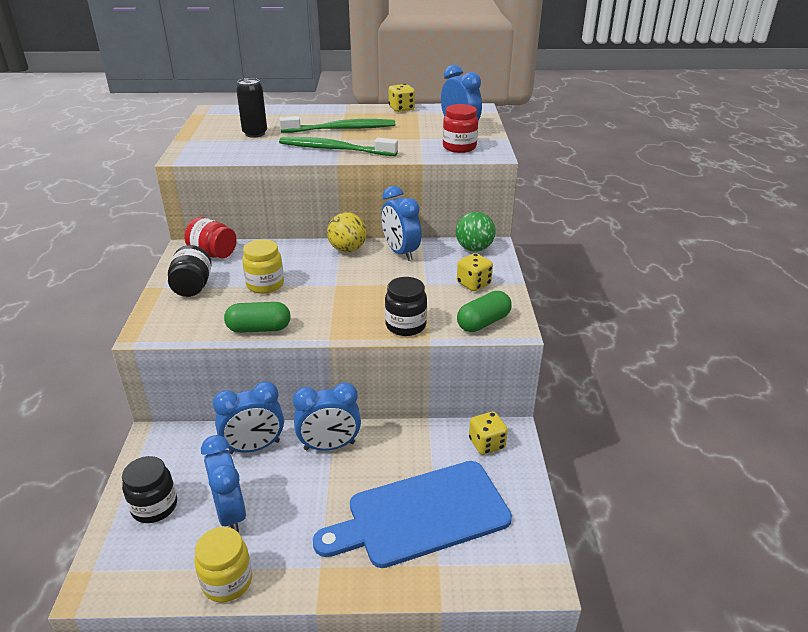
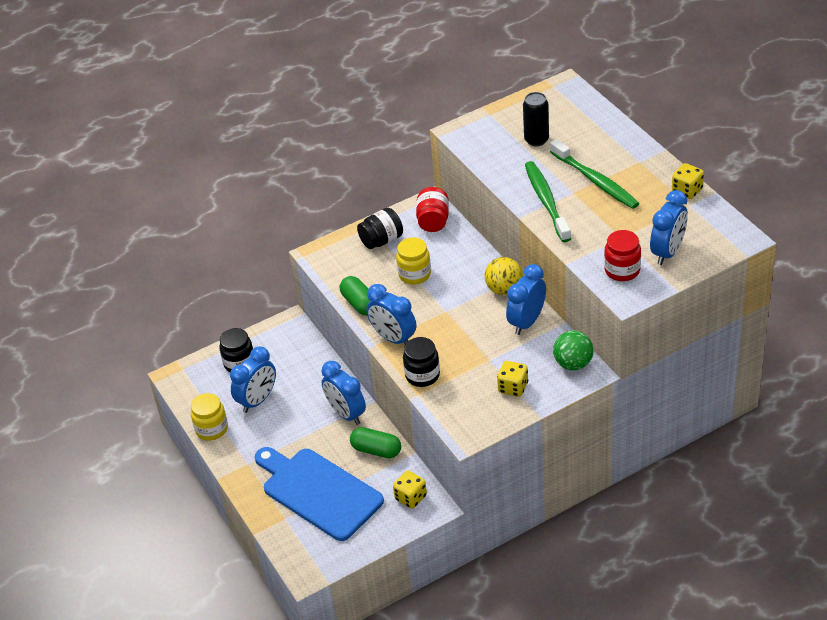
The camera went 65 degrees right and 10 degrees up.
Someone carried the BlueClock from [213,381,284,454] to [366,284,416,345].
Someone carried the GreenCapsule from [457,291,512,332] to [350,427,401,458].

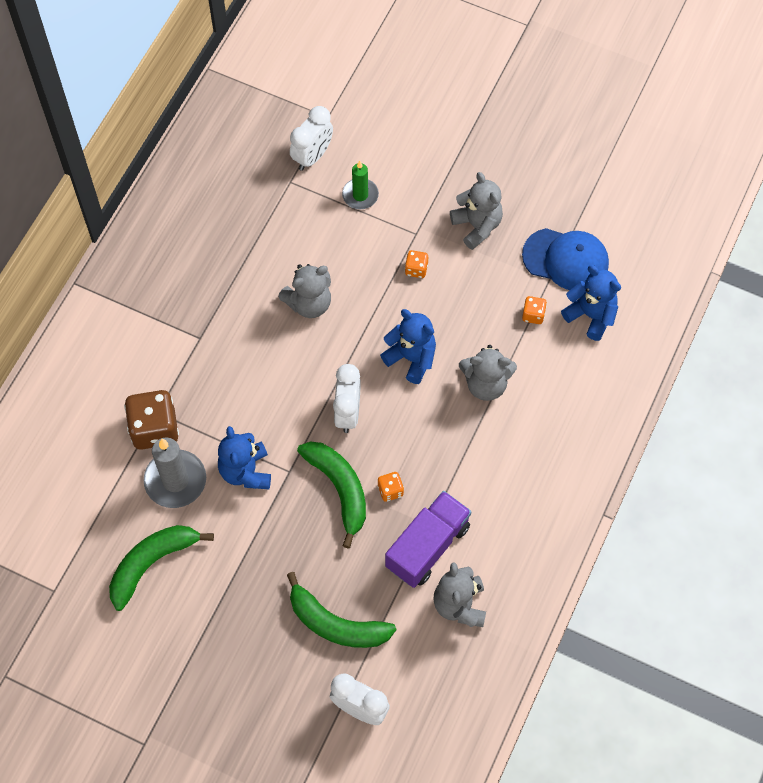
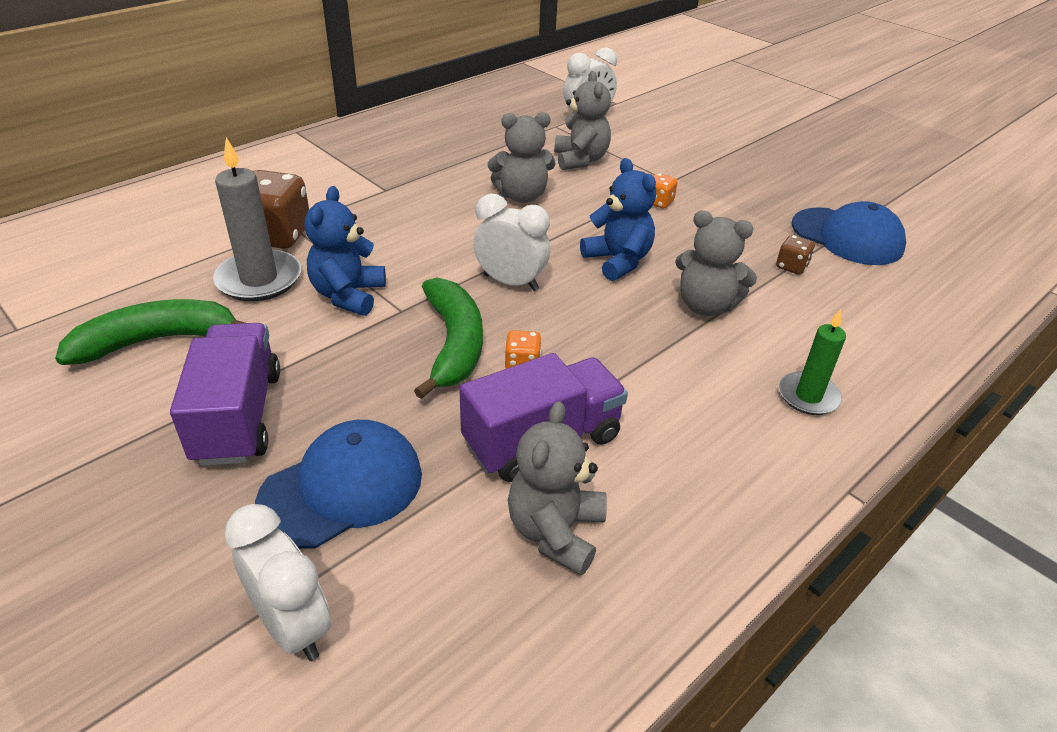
The camera went 20 degrees right and 25 degrees down.
Someone swapped the GreenBanana at [287,572,396,648] for the BlueCap at [255,420,422,549].
Someone rotated the WhiteClock at [333,364,361,433] by 90 degrees counterclockwise.
Someone carried the GreenCandle from [342,161,379,209] to [779,309,846,415].
Someone carried the GreyTeddyBear from [450,172,503,250] to [554,71,611,170].
Someone repainted the OrangeDice at [522,296,547,324], which became the BrownDice at [776,235,815,275].
Someone took away the BlueTeddyBear at [561,265,621,341].
Someone put down the PurpleTruck at [170,323,280,466].

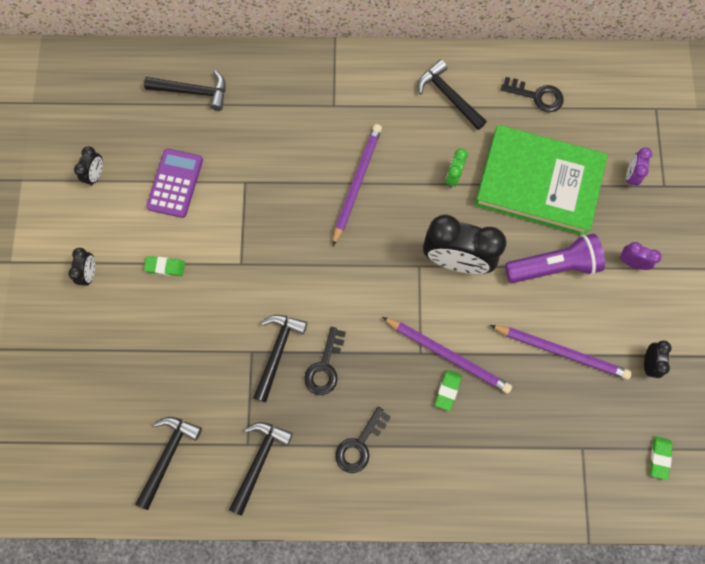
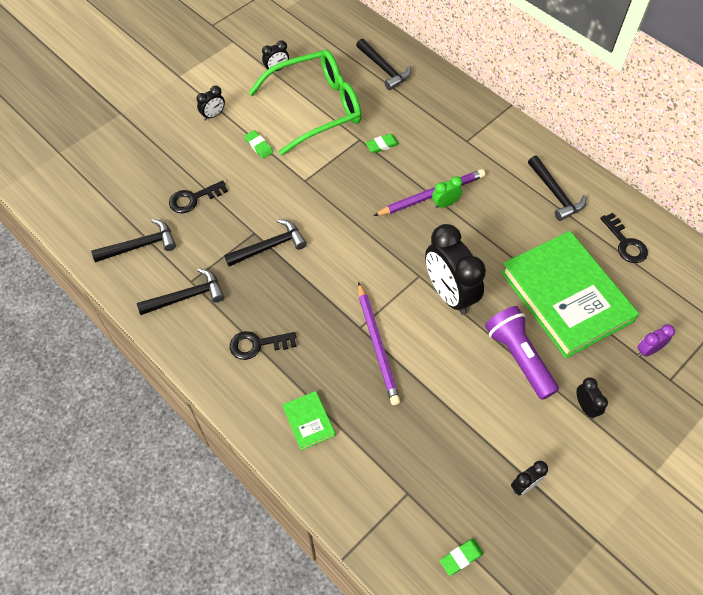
The camera went 45 degrees right and 15 degrees down.
Someone swapped the PurpleCalculator at [146,149,203,218] for the GreenGlasses at [248,50,362,155].
Someone carried the BlackKey from [304,327,346,395] to [169,180,228,213].
Someone rotated the BlackHammer at [418,60,487,130] by 150 degrees clockwise.
Someone carried the GreenEraser from [435,370,462,411] to [365,134,399,153].
Someone carried the GreenClock from [446,149,468,188] to [432,176,462,208].
Someone took away the PurplePencil at [490,325,632,380].
Someone rotated the PurpleFlashlight at [505,234,605,283] by 150 degrees counterclockwise.
Someone repainted the PurpleClock at [620,242,662,270], which became the BlackClock at [576,377,608,419].
Someone put down the GreenBook at [282,391,335,451].

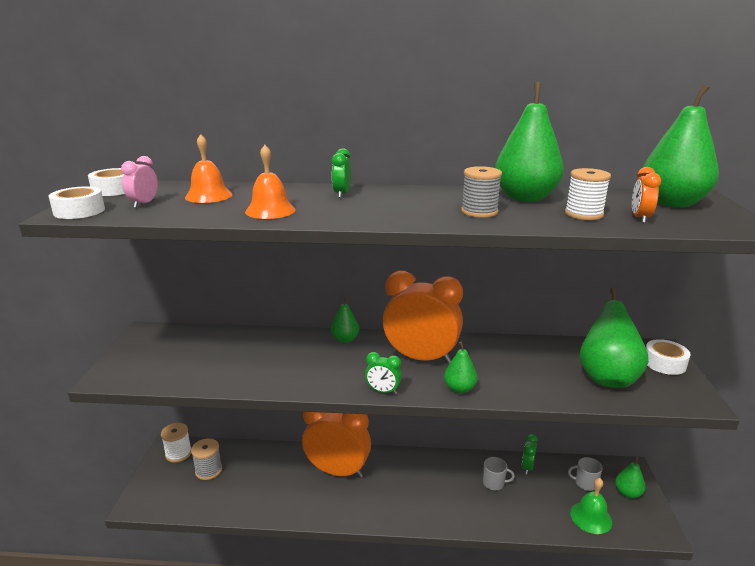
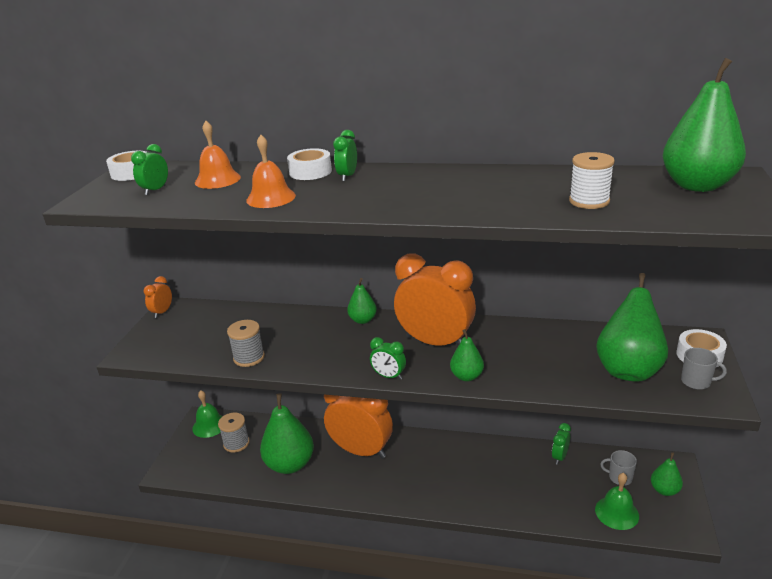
The camera went 10 degrees right and 5 degrees up.
Someone carried the WhiteTape from [48,186,105,219] to [287,148,332,180].
Someone repainted the PinkClock at [121,156,158,208], which became the GreenClock at [131,144,168,195].
Someone swapped the WhiteSpool at [161,423,191,462] for the GreenBell at [192,390,223,438].
Someone carried the GreySpool from [461,166,502,218] to [227,320,265,367].
Someone carried the GreyMug from [483,457,515,490] to [681,348,727,390].
Someone carried the GreenPear from [495,82,564,202] to [260,393,314,474].
Someone carried the OrangeClock from [632,167,661,223] to [144,276,172,318].

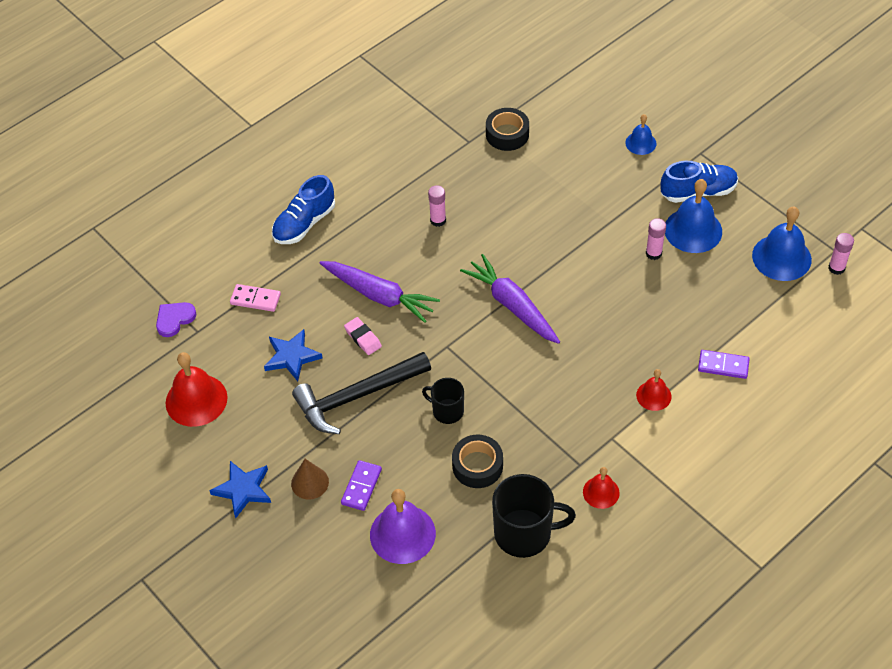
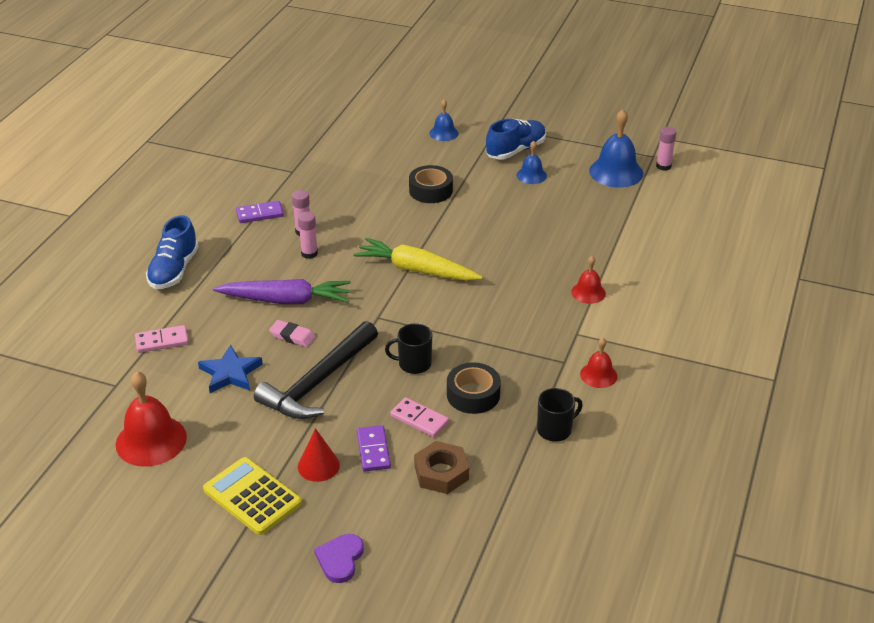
The camera went 30 degrees left and 15 degrees down.
Someone carried the PurpleHeart from [156,302,197,337] to [314,534,364,583].
Someone swapped the BlueStar at [209,461,271,519] for the YellowCalculator at [203,457,302,535].
Someone repainted the BrownCone at [291,459,329,500], which became the RedCone at [298,428,340,482].
Someone swapped the PurpleBell at [370,489,436,564] for the BrownNut at [414,441,469,494].
Someone repainted the PurpleCarrot at [460,254,560,344], which became the YellowCarrot at [353,238,482,281].
Someone carried the BlackTape from [486,108,529,151] to [409,165,453,203].
Someone scaled the BlackMug at [492,474,576,558] by 0.58.
Someone carried the PinkGlueStick from [646,218,666,260] to [298,212,318,259].
Someone scaled the BlueBell at [665,179,722,253] by 0.56.
Someone carried the PurpleDomino from [698,350,750,379] to [236,201,284,223].
Someone put down the PinkDomino at [390,397,449,437].

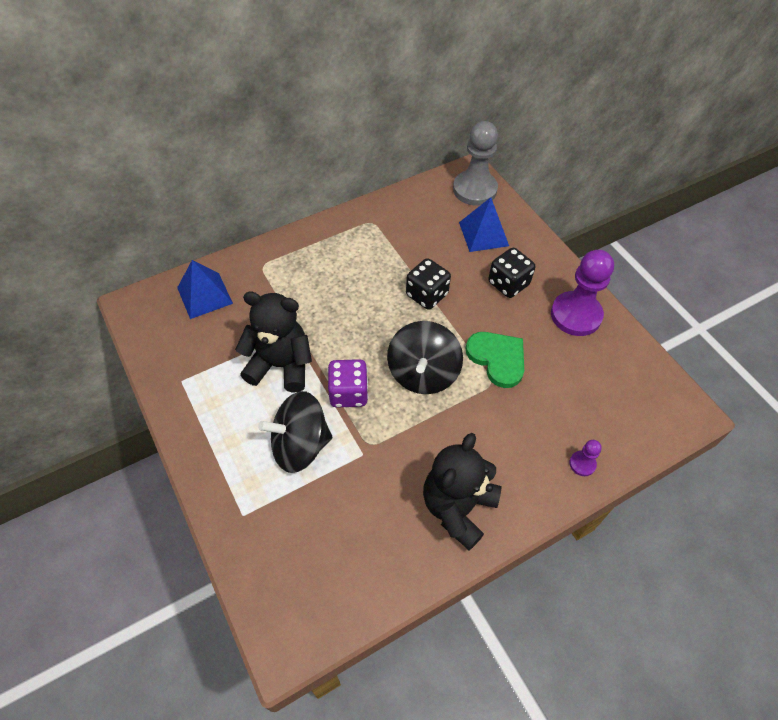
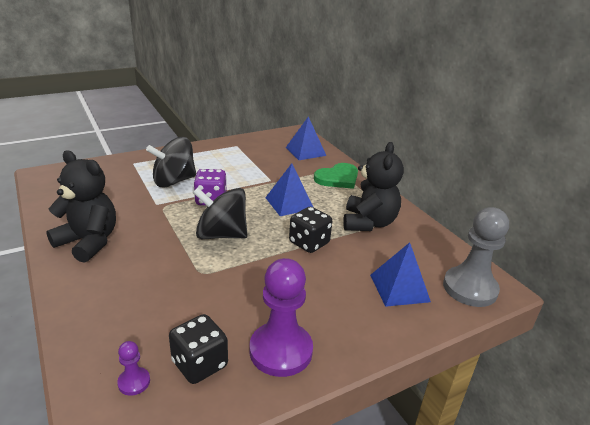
The camera went 90 degrees right and 25 degrees down.
Someone carried the BlackTeddyBear from [235,292,312,393] to [343,142,404,231].
Someone rotated the BlackSpinningTop at [258,391,332,473] by 105 degrees counterclockwise.
Someone carried the GreenHeart from [466,332,524,388] to [314,163,358,189].
Someone carried the BlackDice from [488,248,535,298] to [169,314,228,384].
Someone carried the PurplePawn from [569,440,602,476] to [117,341,150,396].
Someone put down the BluePyramid at [265,163,313,216].

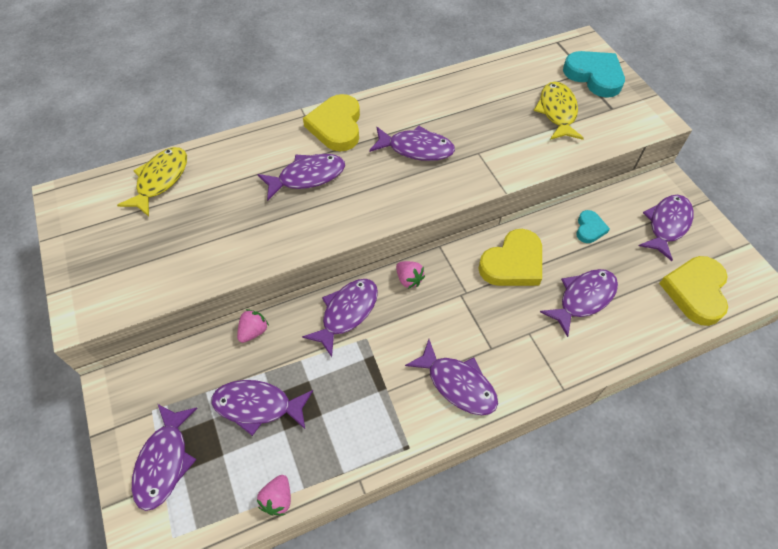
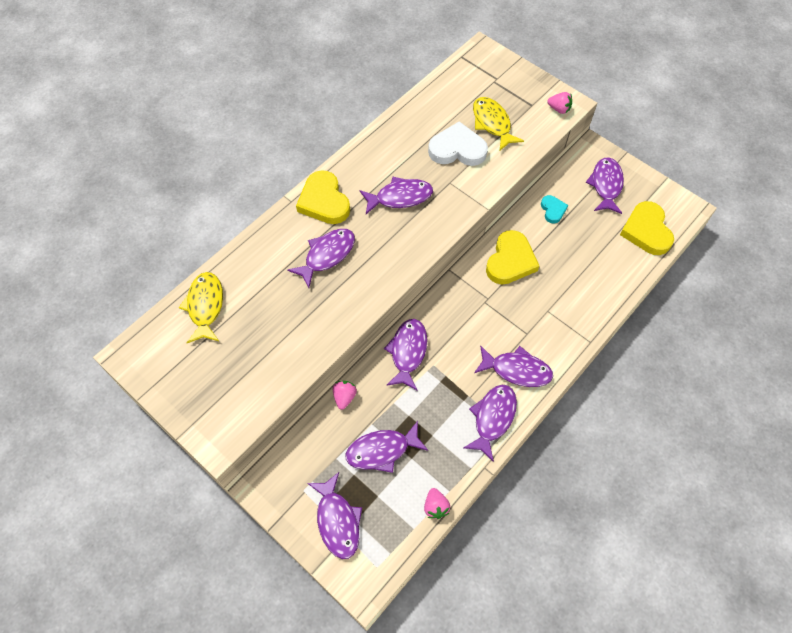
The camera went 25 degrees left and 5 degrees up.
Someone carried the PinkStrawberry from [396,261,425,289] to [547,92,572,114].
Someone carried the PurpleFish from [540,269,618,337] to [464,385,517,462].
Someone took away the TurquoiseHeart at [563,51,625,98].
Someone put down the WhiteHeart at [428,121,488,166].

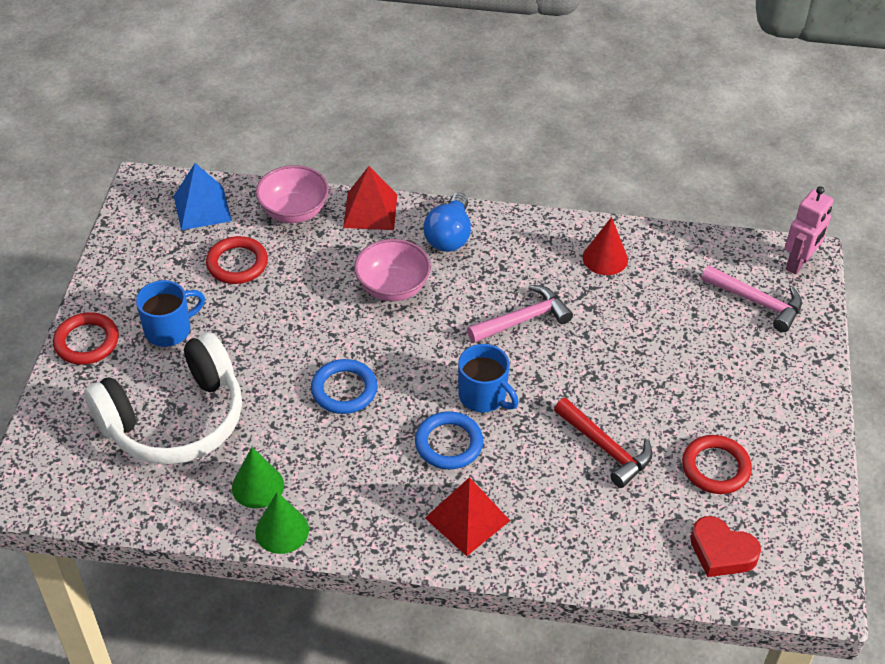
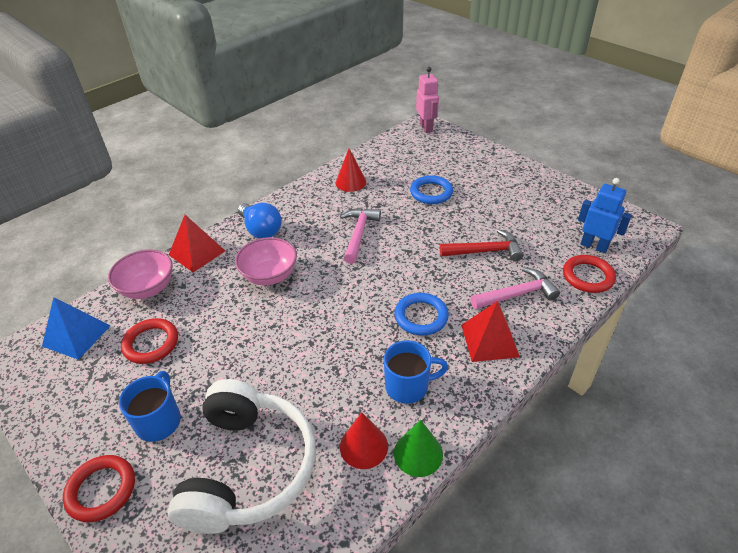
The camera went 50 degrees left and 5 degrees down.
Someone repainted the GreenCone at [232,447,284,508], which became the RedCone at [340,413,388,469].
Someone carried the BlueRing from [311,359,378,414] to [410,175,453,204].
Someone carried the BlueMug from [458,344,519,412] to [384,340,448,404].
Someone carried the RedRing from [682,435,752,494] to [563,255,616,293].
Someone swapped the RedHeart at [690,516,761,577] for the BlueRobot at [578,178,632,253].
Someone carried the PinkHammer from [701,265,802,332] to [471,267,560,309].

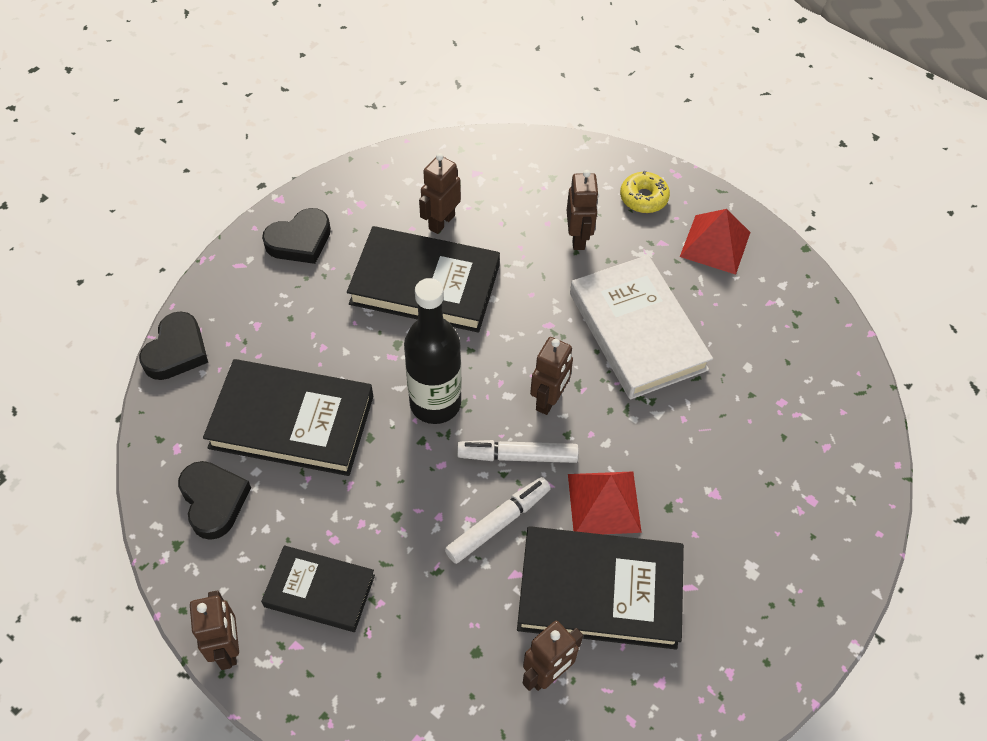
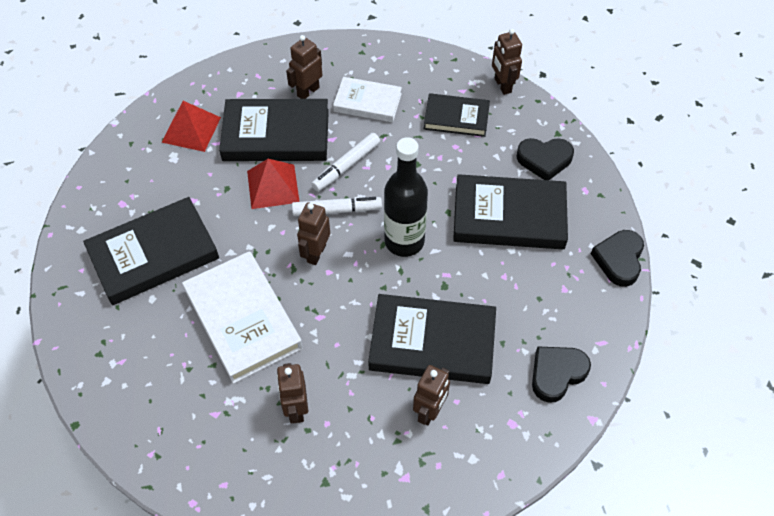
The camera went 175 degrees right and 0 degrees up.
Someone rotated the BlackHeart at [178,461,251,540] by 60 degrees counterclockwise.
Someone took away the YellowDonut at [620,171,670,213].
Someone carried the RedPyramid from [680,209,751,275] to [161,101,221,152].
Someone put down the BlackBook at [83,197,219,305].
Someone put down the WhiteBook at [333,77,402,122].

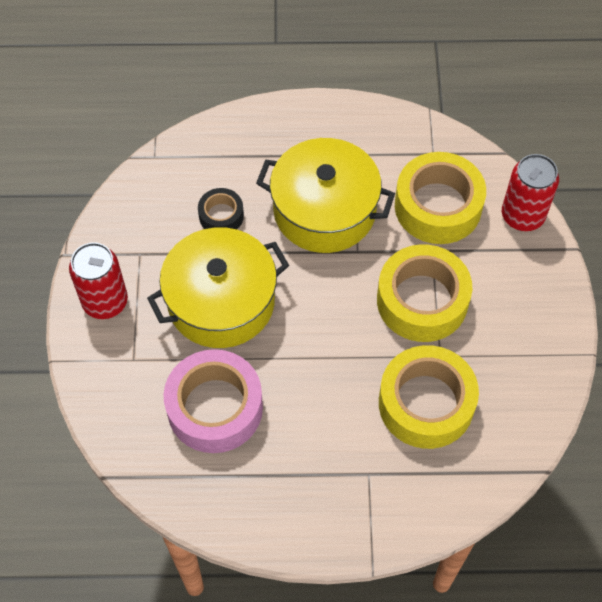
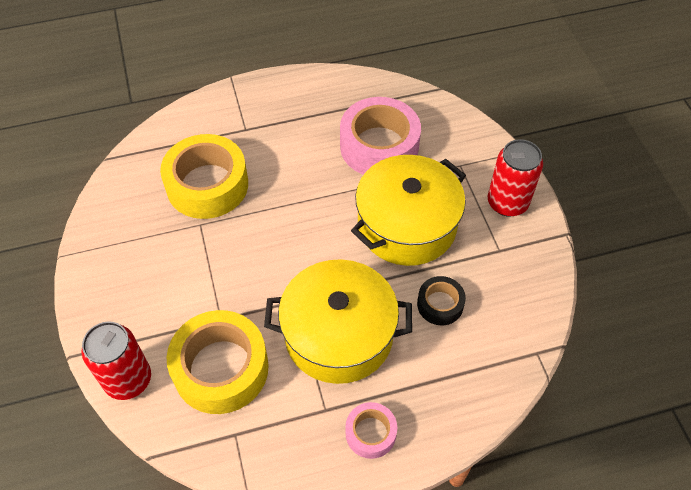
The camera went 165 degrees right and 5 degrees down.
Someone took away the YellowTape at [377,244,472,342].
Someone put down the PinkTape at [345,402,397,459].

